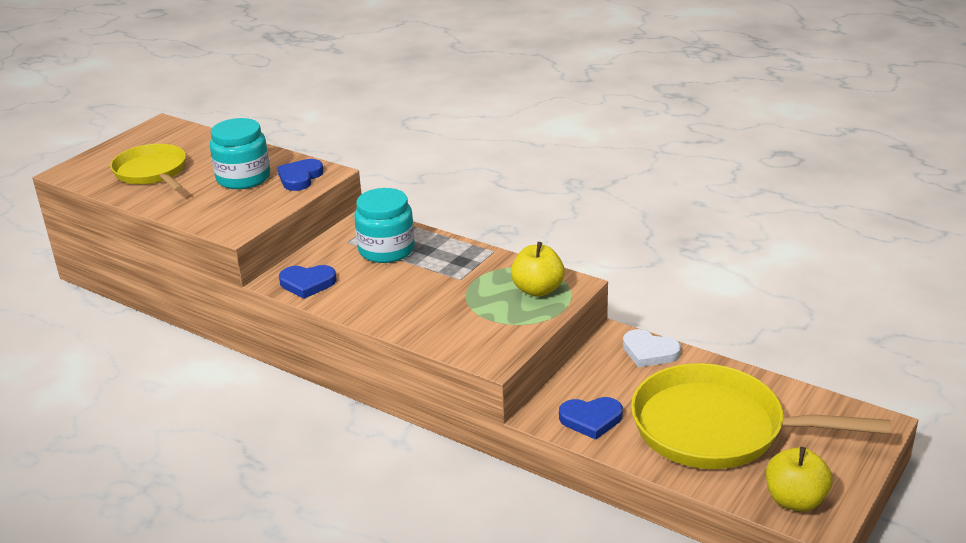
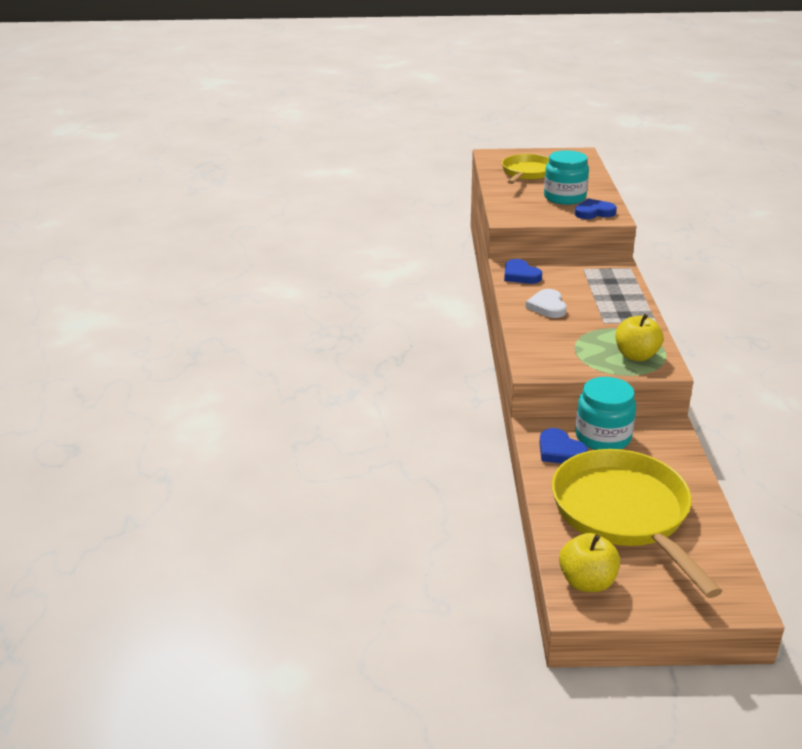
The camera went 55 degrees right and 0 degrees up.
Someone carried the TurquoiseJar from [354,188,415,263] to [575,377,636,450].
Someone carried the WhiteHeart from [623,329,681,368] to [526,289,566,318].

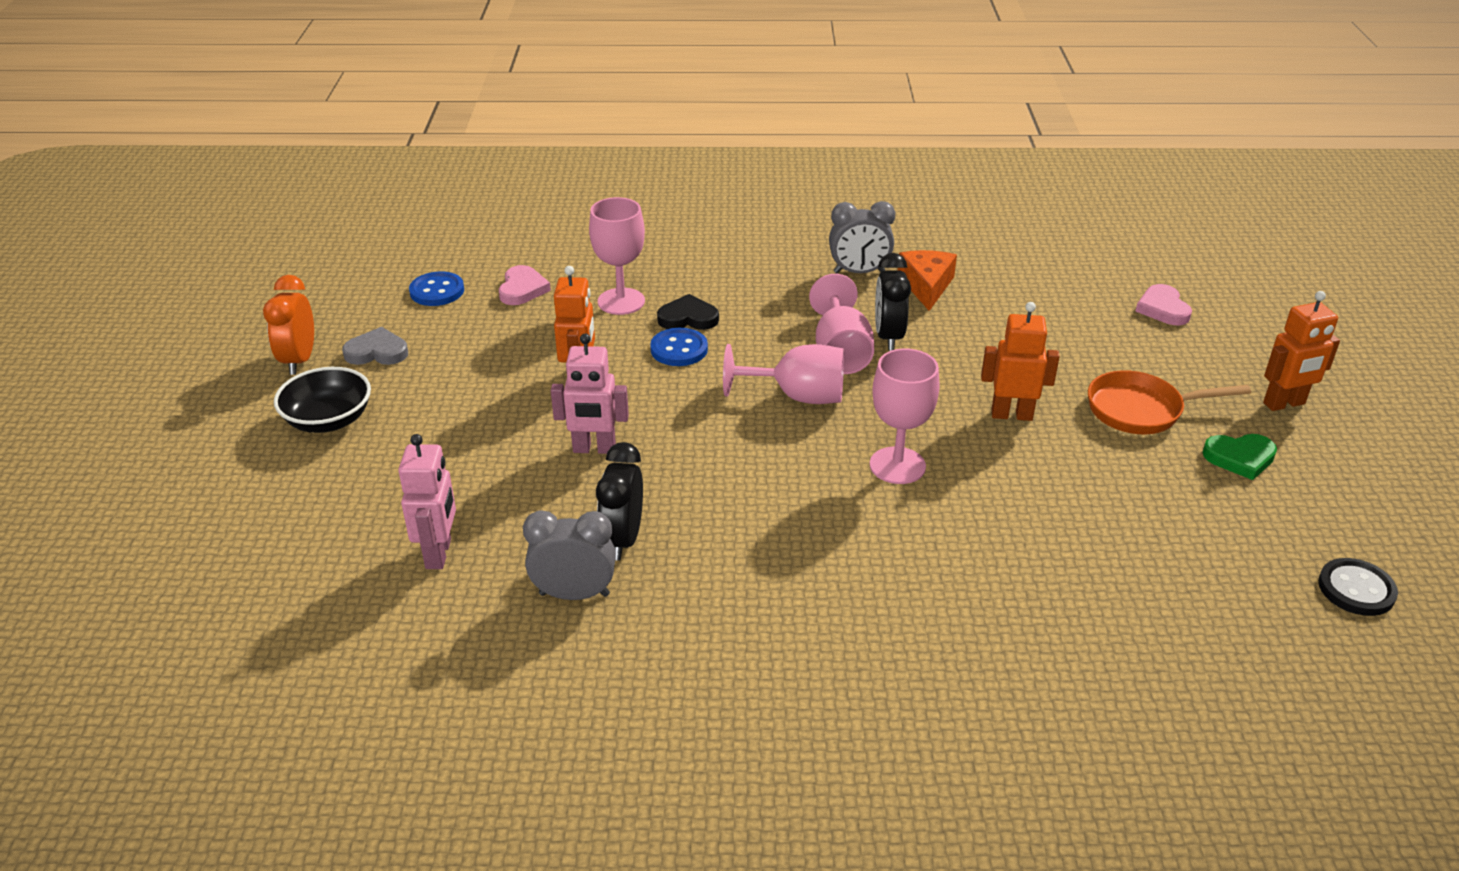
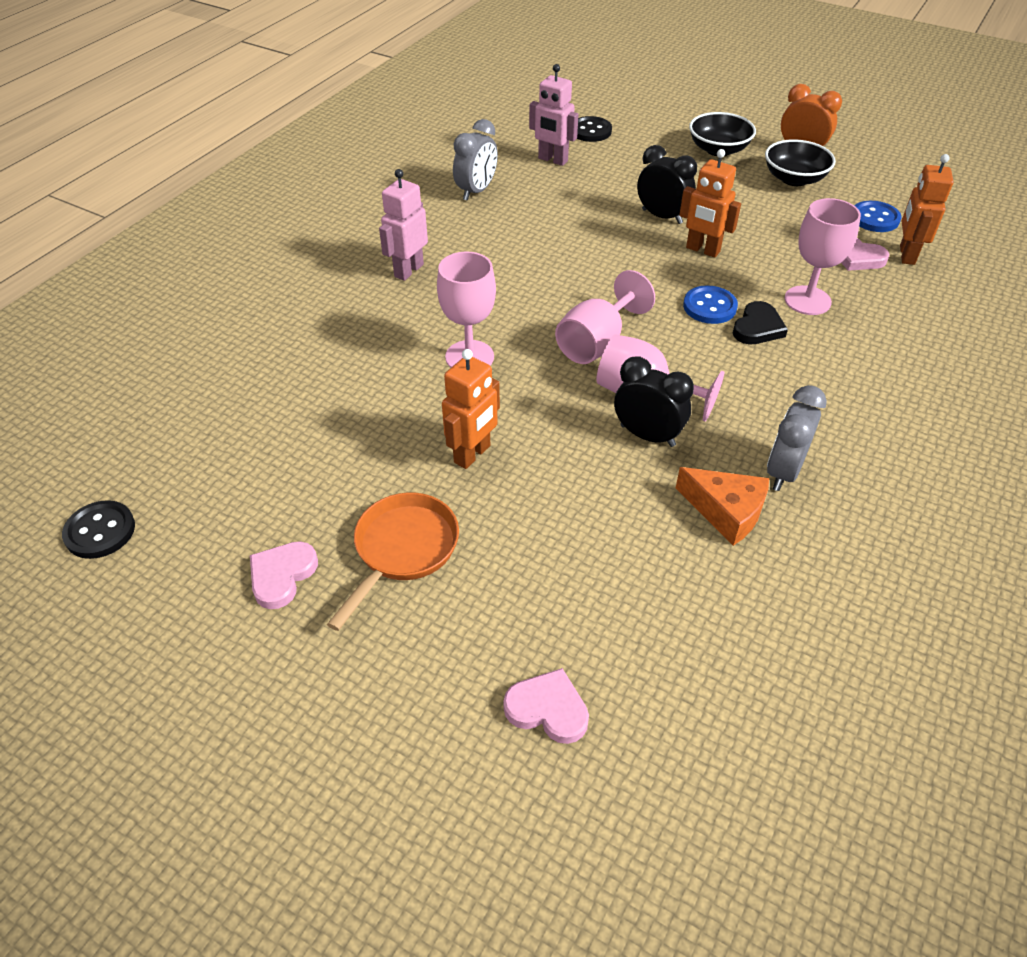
The camera went 120 degrees right and 10 degrees up.
Someone swapped the GreyHeart at [342,327,408,365] for the BlackBowl at [765,139,836,186].
Someone carried the PinkRobot from [551,334,629,454] to [379,169,428,281].
Someone carried the BlackClock from [596,442,643,560] to [637,145,697,224].
Someone repainted the GreenHeart at [1203,434,1277,480], which became the PinkHeart at [250,541,318,609].
Someone carried the OrangeRobot from [1263,291,1340,411] to [900,154,954,265].
Someone put down the BlackButton at [577,116,612,142].

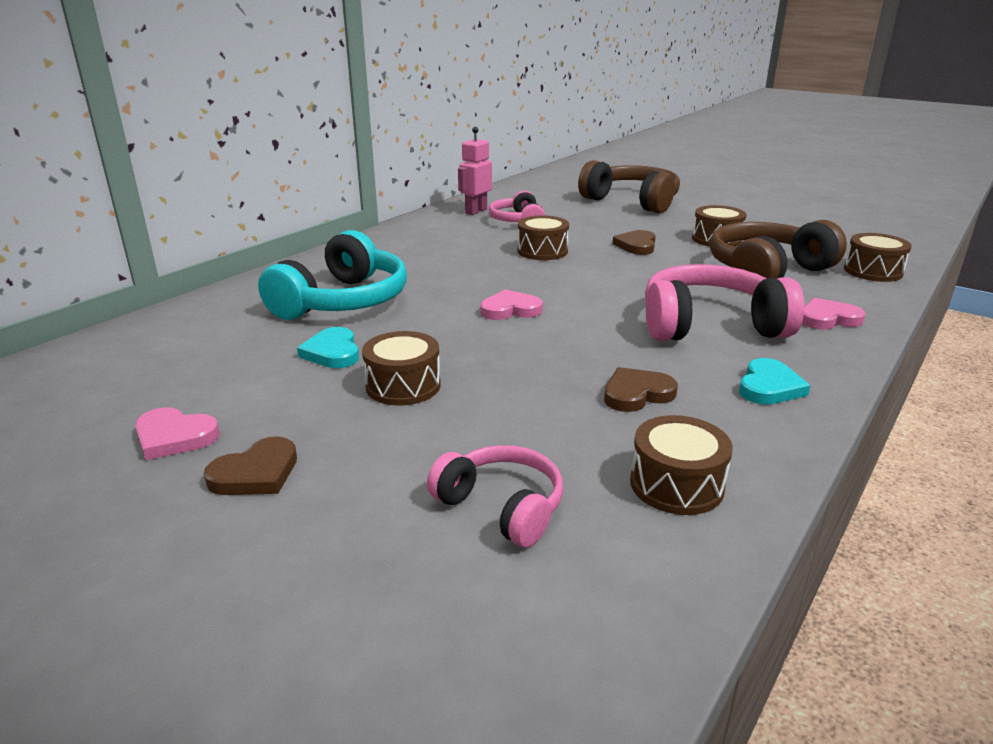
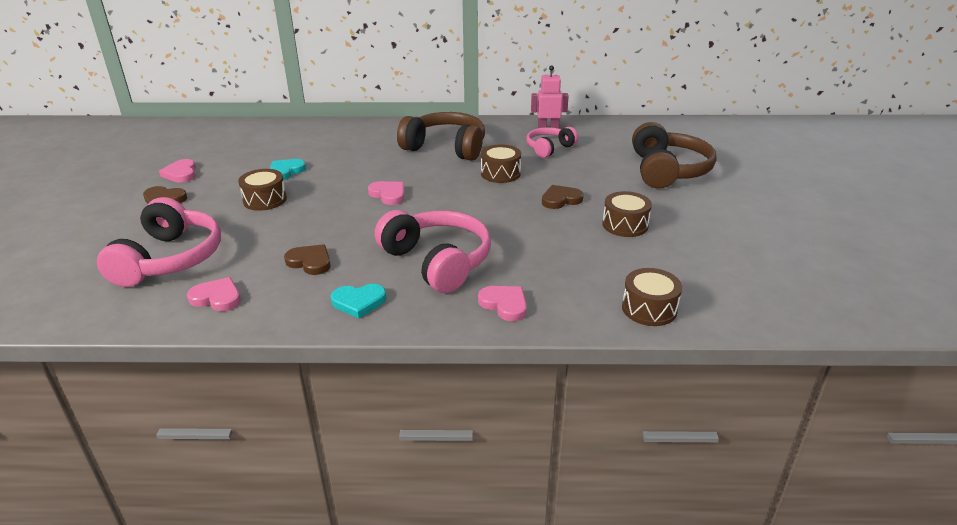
The camera went 55 degrees right and 5 degrees up.
Someone took away the TurquoiseHeadphones at [258,230,407,320].
Someone scaled the PinkHeadphones at [427,445,563,547] by 1.71.
Someone swapped the BrownDrum at [630,415,733,515] for the PinkHeart at [187,277,241,311].
Someone carried the BrownHeadphones from [710,220,847,279] to [397,112,485,161].

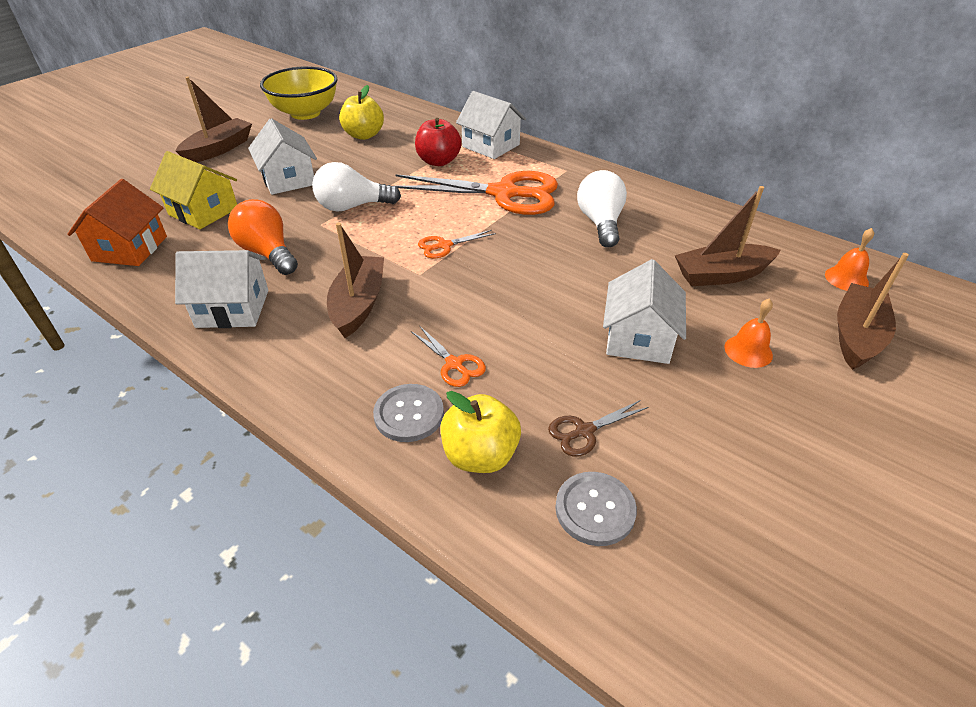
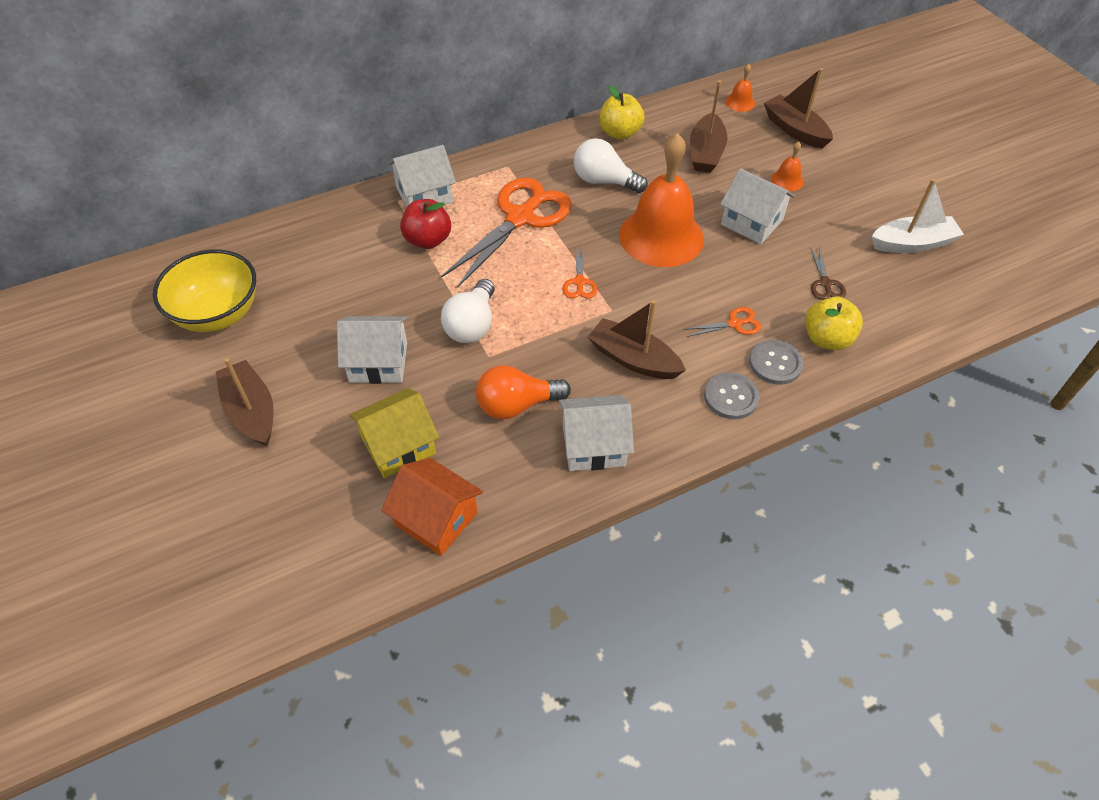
The camera went 65 degrees left and 10 degrees up.
Someone rotated the WhiteHouse at [175,250,268,328] by 60 degrees clockwise.
Someone carried the YellowApple from [339,85,384,140] to [600,85,645,140].
Someone carried the GreyButton from [555,472,637,546] to [704,372,759,419].
Someone put down the OrangeBell at [619,133,704,267].
Someone put down the WhiteBoat at [872,179,964,253].

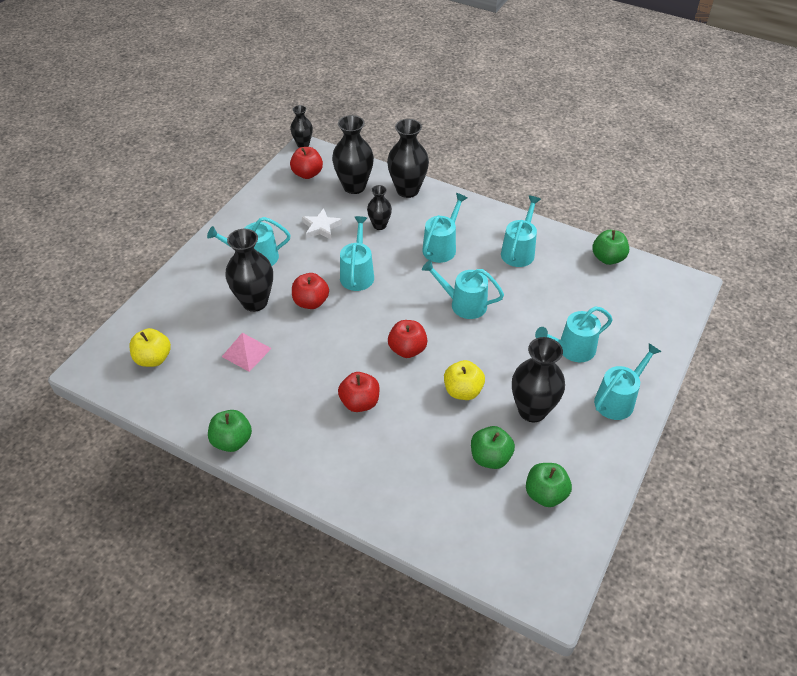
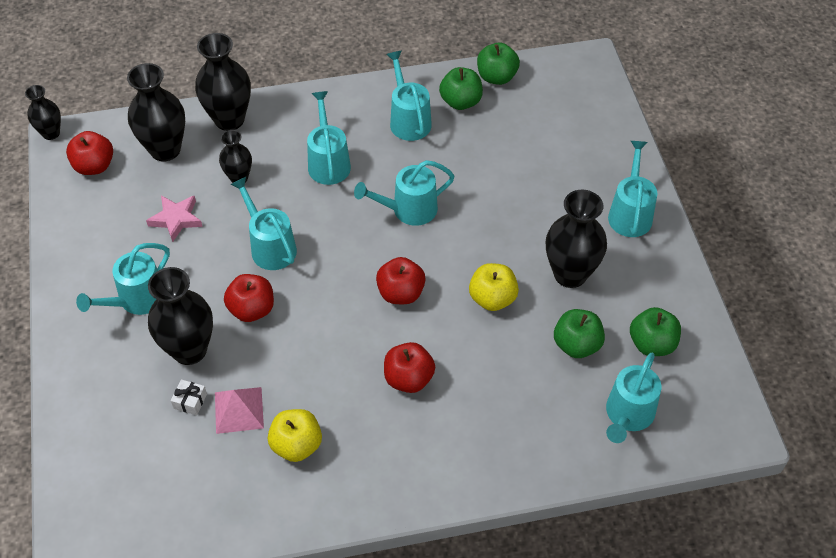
The camera went 40 degrees left and 5 degrees up.
Someone carried the YellowApple from [129,328,171,367] to [268,409,322,462].
Someone carried the GreenApple from [208,410,252,452] to [439,67,483,110].
Someone repainted the WhiteStar at [302,208,342,240], which became the PinkStar at [146,196,203,242].
Someone carried the TurquoiseWateringCan from [535,306,613,362] to [606,353,661,443].
Someone put down the WhiteGift at [171,379,207,415].

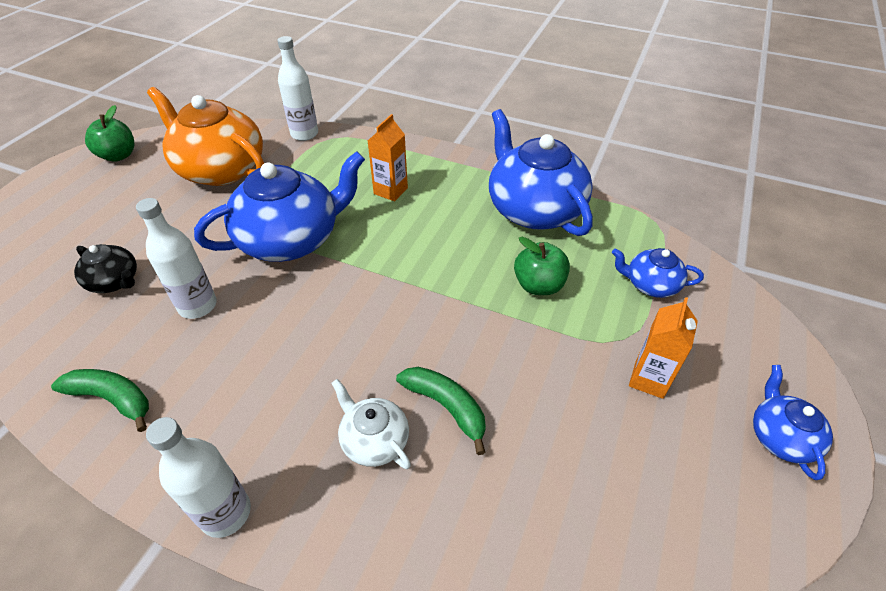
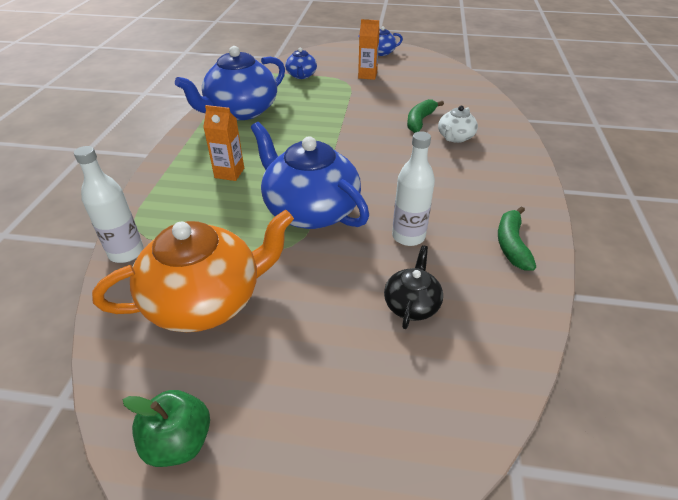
The camera went 105 degrees left and 5 degrees down.
Someone took away the WhiteBottle at [146,417,251,538].
Someone rotated the OrangeTeapot at [147,87,264,186] by 135 degrees counterclockwise.
Someone took away the GreenApple at [514,237,570,295].

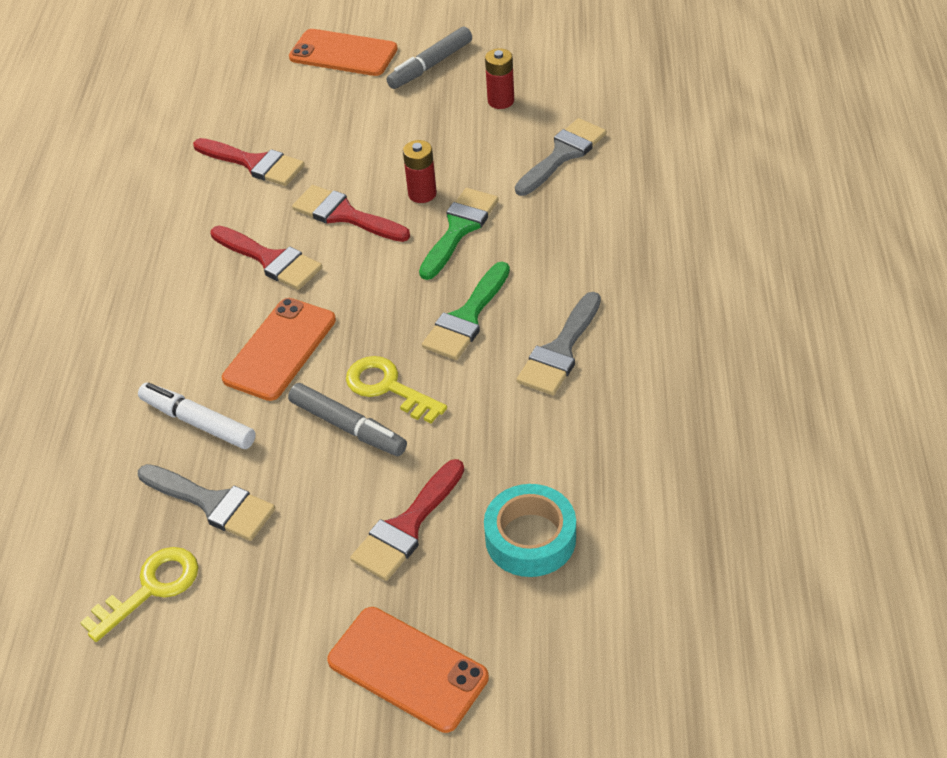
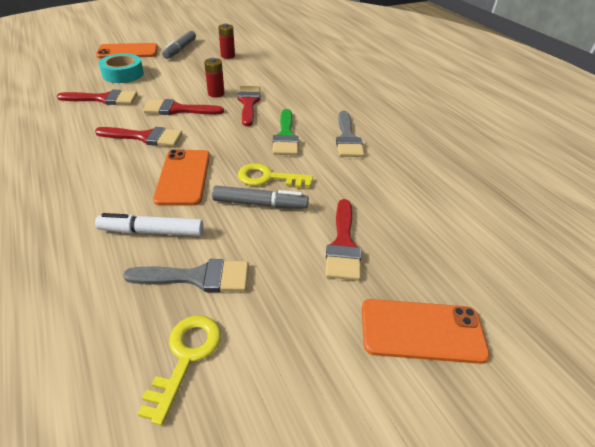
The camera went 35 degrees left and 5 degrees down.
Someone repainted the GreenBrush at [419,188,499,280], which became the RedBrush at [238,86,260,126].
Someone carried the TurquoiseTape from [484,484,576,577] to [99,53,144,83].
Someone took away the GreyBrush at [515,118,606,196].

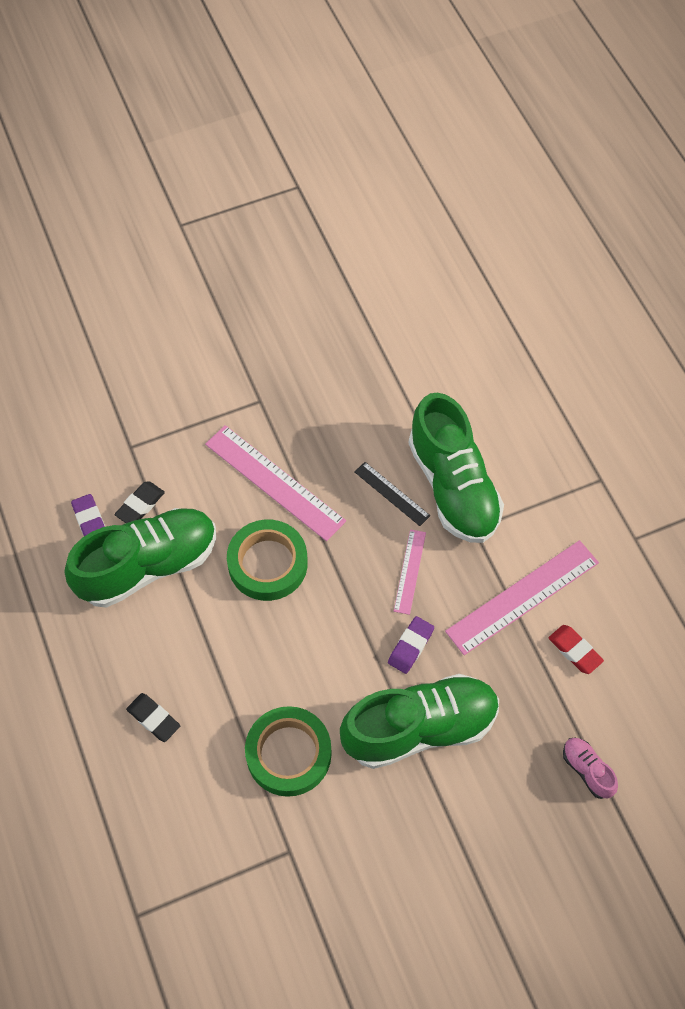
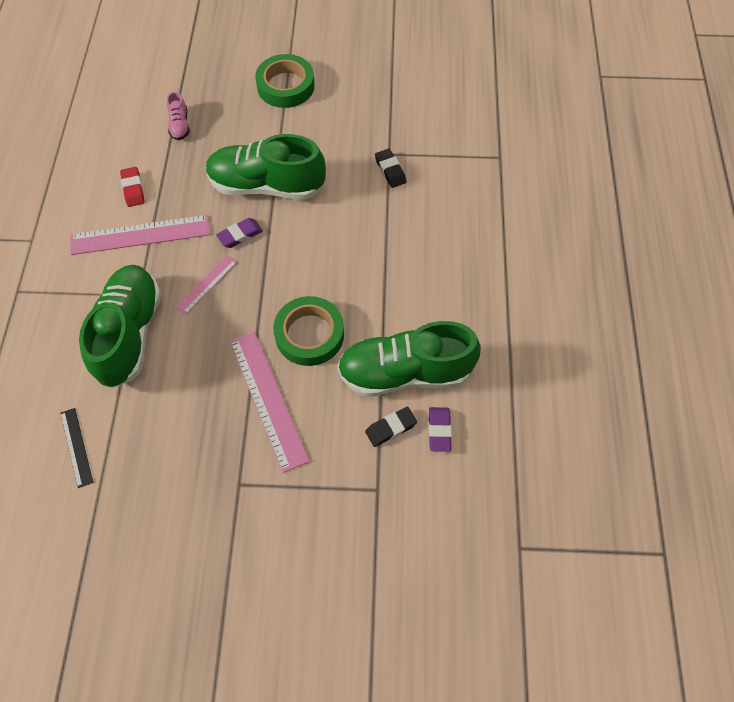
The camera went 155 degrees left and 0 degrees up.
Someone carried the BlackEraser from [126,693,180,742] to [375,149,406,188].
Someone carried the GreenTape from [245,706,332,797] to [255,54,315,108].
Someone carried the BlackRuler from [355,462,430,526] to [60,408,93,488].

